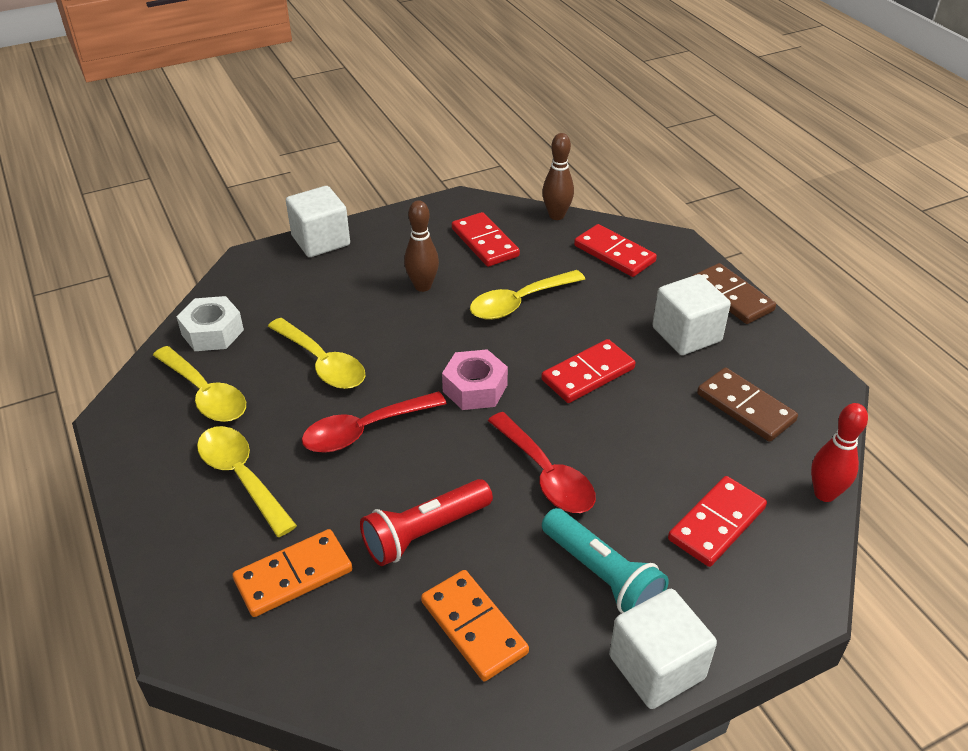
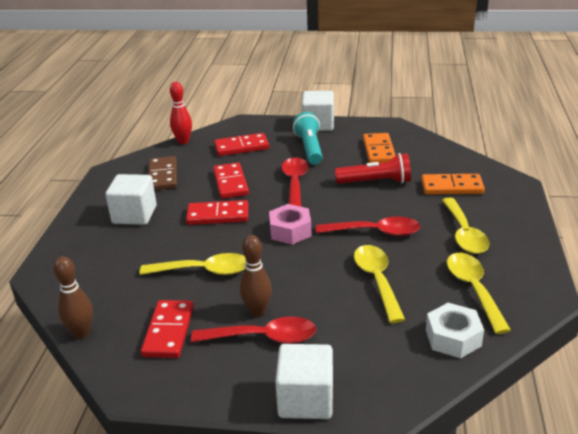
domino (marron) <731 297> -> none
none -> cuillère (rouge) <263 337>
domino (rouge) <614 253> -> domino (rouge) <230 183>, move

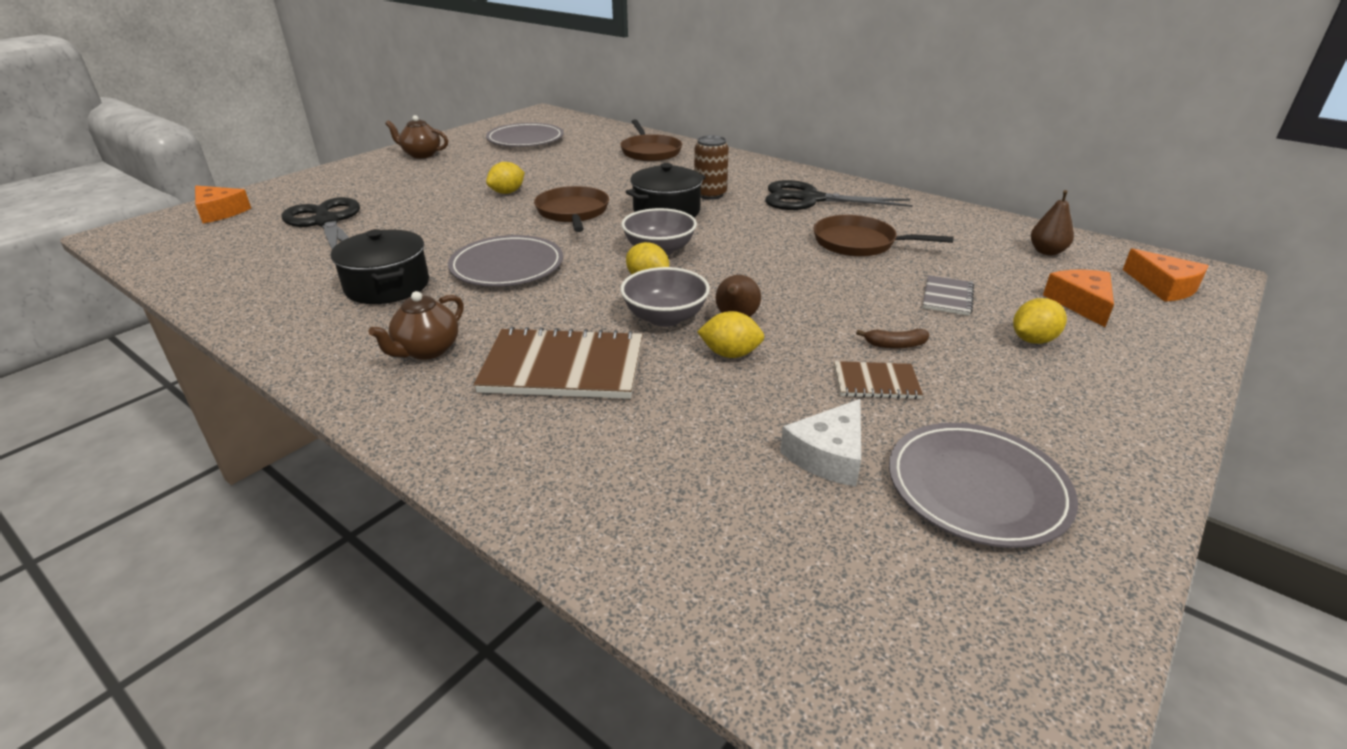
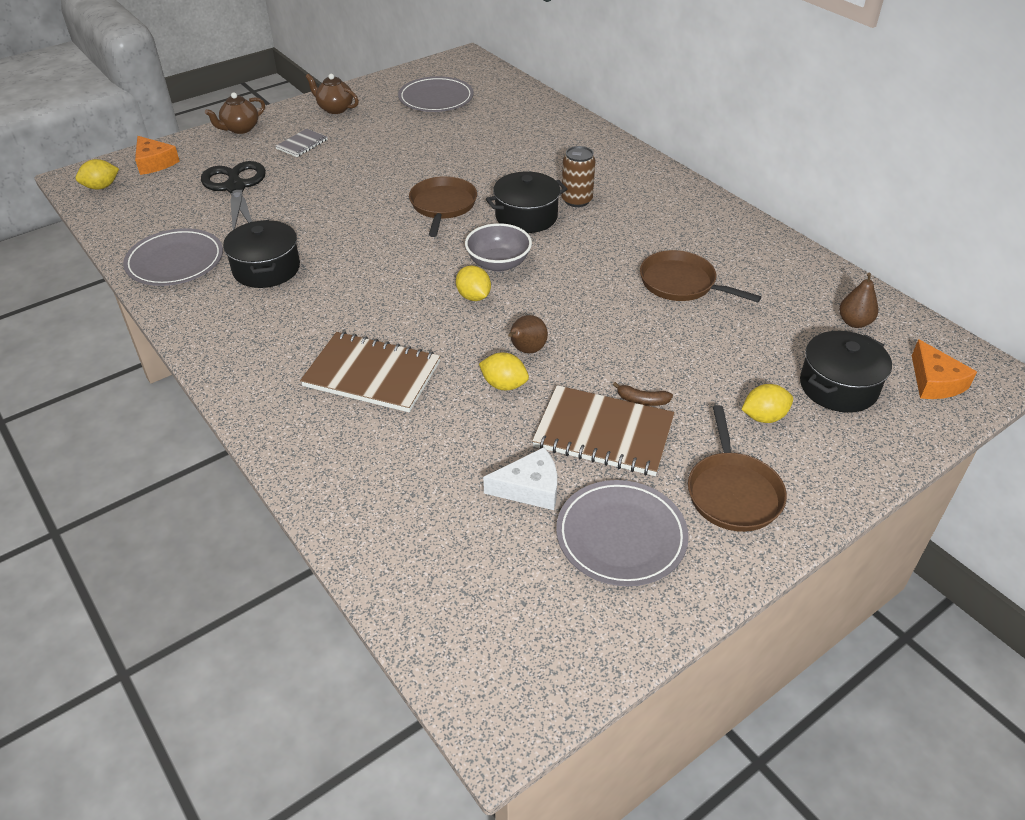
bol (gris) <665 317> -> none
ciseaux (noir) <810 199> -> none
théière (marron) <427 350> -> théière (marron) <240 129>, move
assiette (gris) <507 266> -> assiette (gris) <175 261>, move
citron (jaune) <507 192> -> citron (jaune) <101 187>, move
poêle (marron) <650 152> -> poêle (marron) <733 493>, move
carnet (gris) <947 297> -> carnet (gris) <302 144>, move
fromage (orange) <1081 303> -> marmite (noir) <838 387>
fromage (blanc) <829 455> -> fromage (blanc) <530 488>, 150 degrees counterclockwise
carnet (marron) <876 382> -> carnet (marron) <603 433>, x1.95

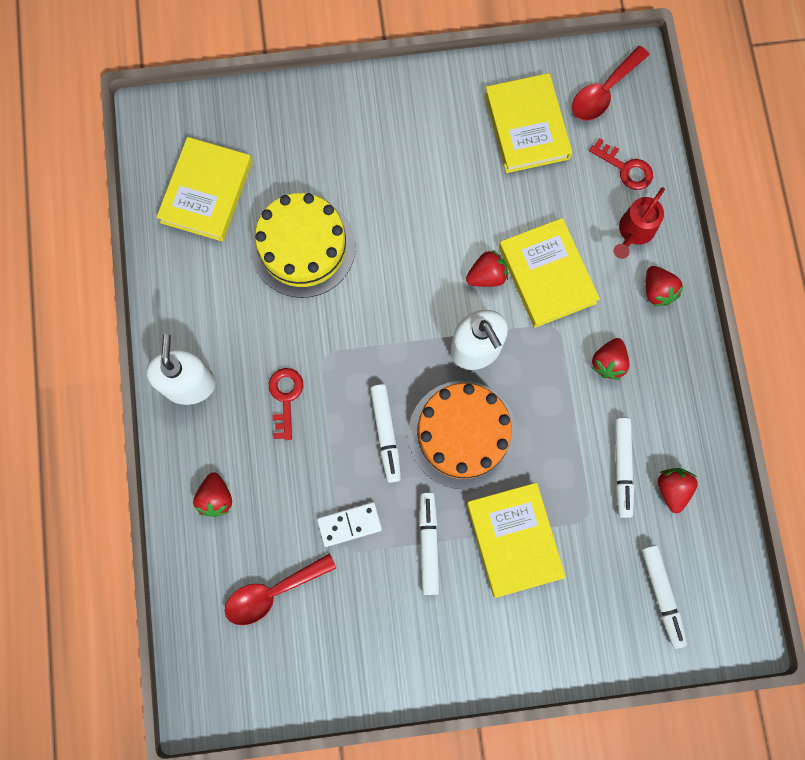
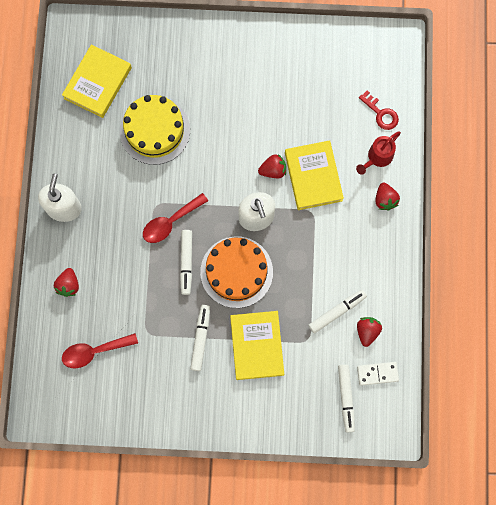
clé (rouge) <285 397> -> none
livre (jaune) <527 126> -> none
fraise (rouge) <608 362> -> none
domino (blanc) <349 524> -> domino (blanc) <377 373>, move
cuillère (rouge) <604 92> -> cuillère (rouge) <170 222>, move
feutre (blanc) <622 468> -> feutre (blanc) <337 312>, 135 degrees counterclockwise

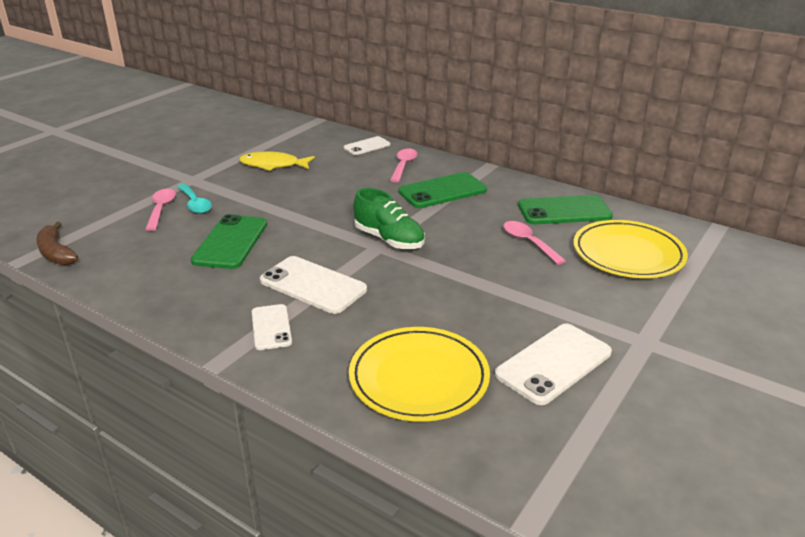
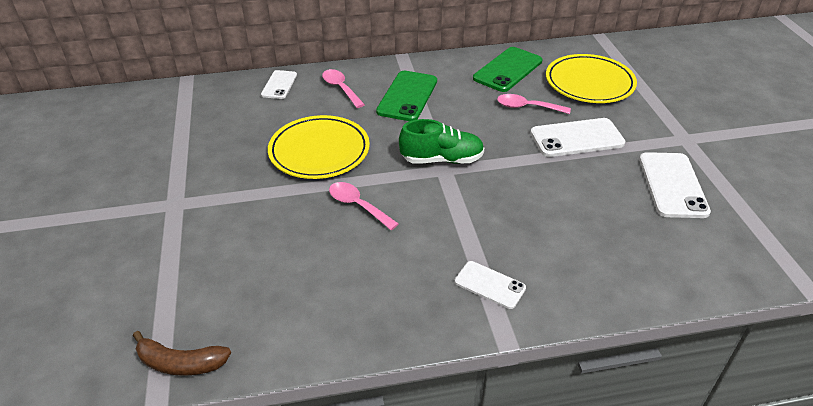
cuillère (turquoise) <195 204> -> none
téléphone (vert) <230 242> -> none
poisson (jaune) <273 165> -> none
cuillère (rose) <161 209> -> cuillère (rose) <357 205>, move
téléphone (blanc) <313 285> -> téléphone (blanc) <577 138>, move
assiette (jaune) <419 378> -> assiette (jaune) <319 151>, move

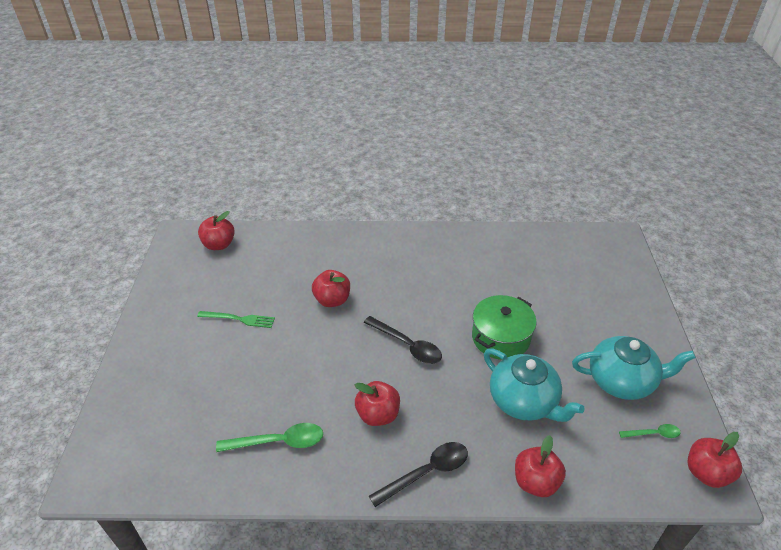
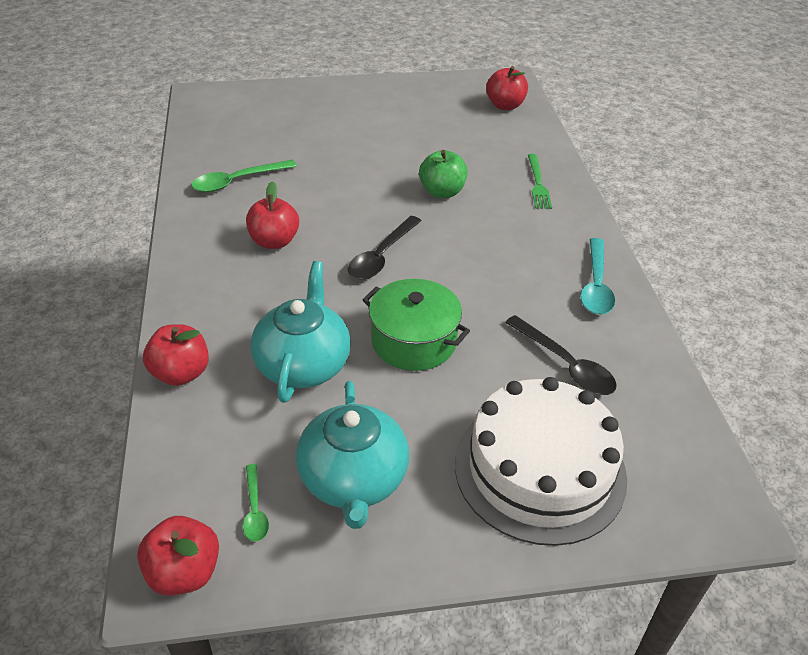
none -> gâteau (blanc) <540 469>
none -> cuillère (turquoise) <595 285>
fourchette (vert) <239 319> -> fourchette (vert) <538 184>, move
cuillère (noir) <426 472> -> cuillère (noir) <565 364>, move
pomme (rouge) <332 300> -> pomme (vert) <442 192>
cuillère (vert) <278 442> -> cuillère (vert) <237 181>, 75 degrees clockwise
théière (turquoise) <524 401> -> théière (turquoise) <303 364>, 150 degrees clockwise

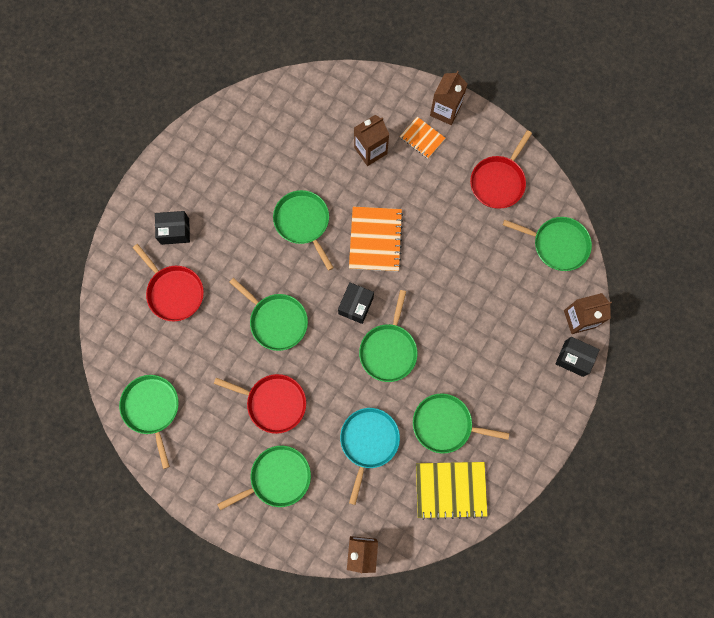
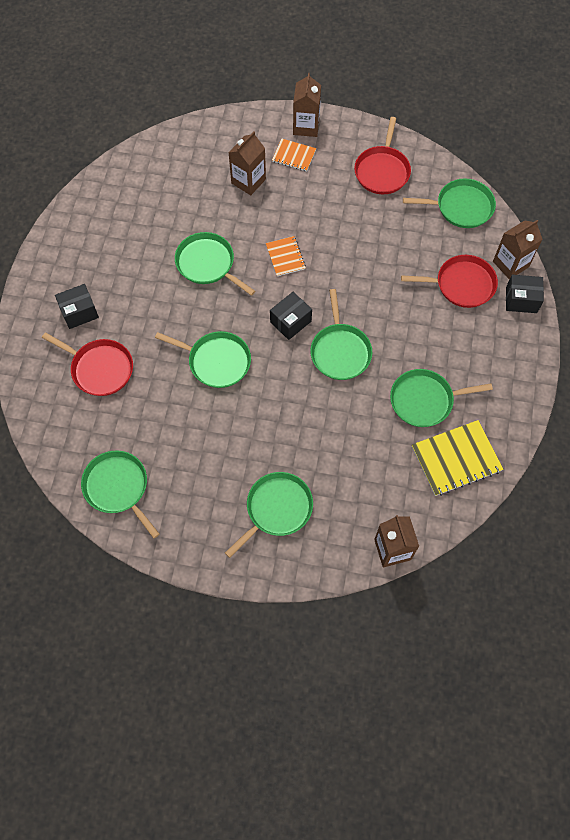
poêle (turquoise) <368 442> -> none
poêle (rouge) <273 403> -> poêle (rouge) <461 284>, move
boîte (noir) <356 305> -> boîte (noir) <290 321>, 45 degrees clockwise
carnet (orange) <375 239> -> carnet (orange) <285 257>, x0.58

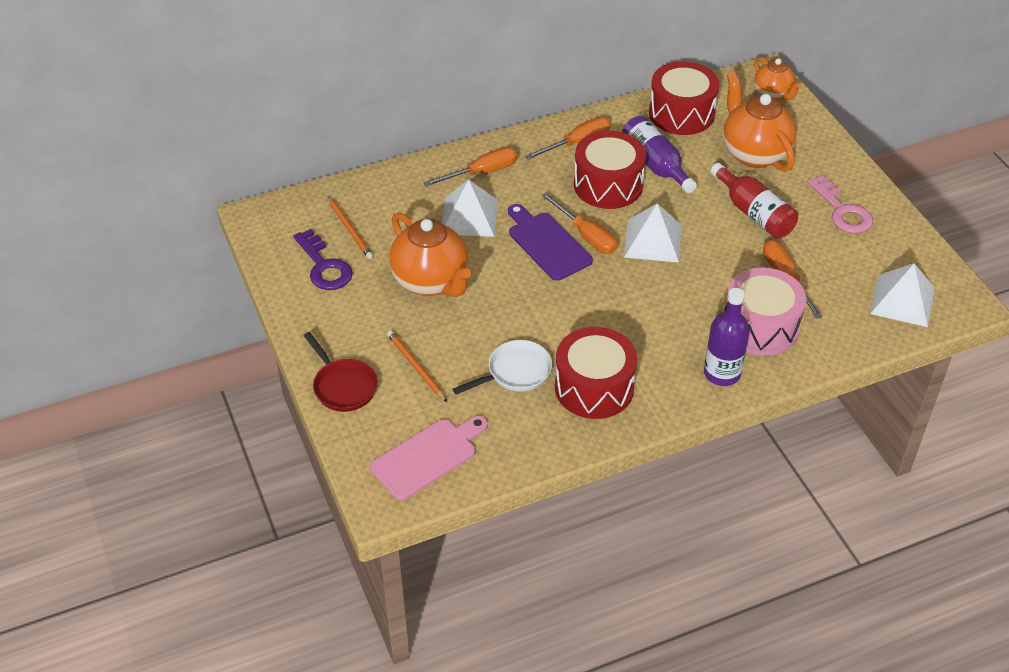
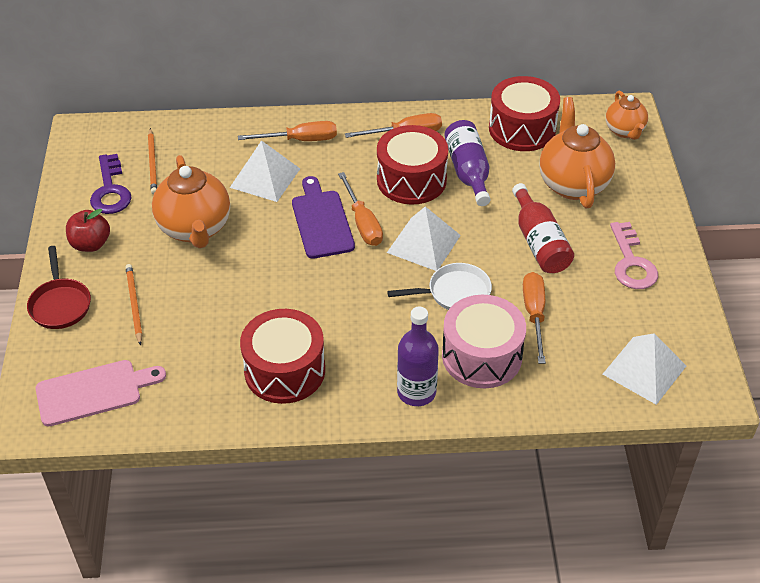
none -> pomme (rouge) <91 244>
poêle (blanc) <515 372> -> poêle (blanc) <454 293>, move

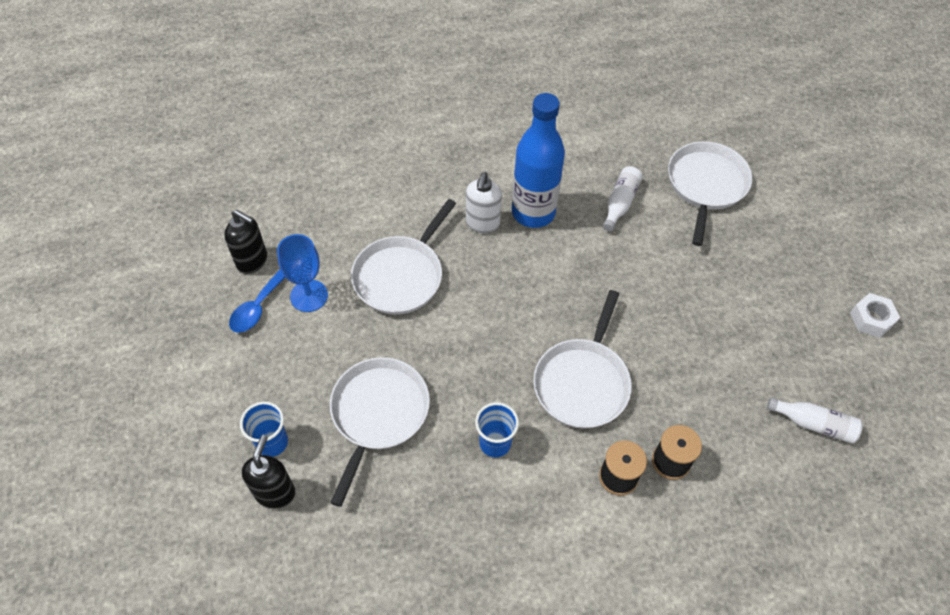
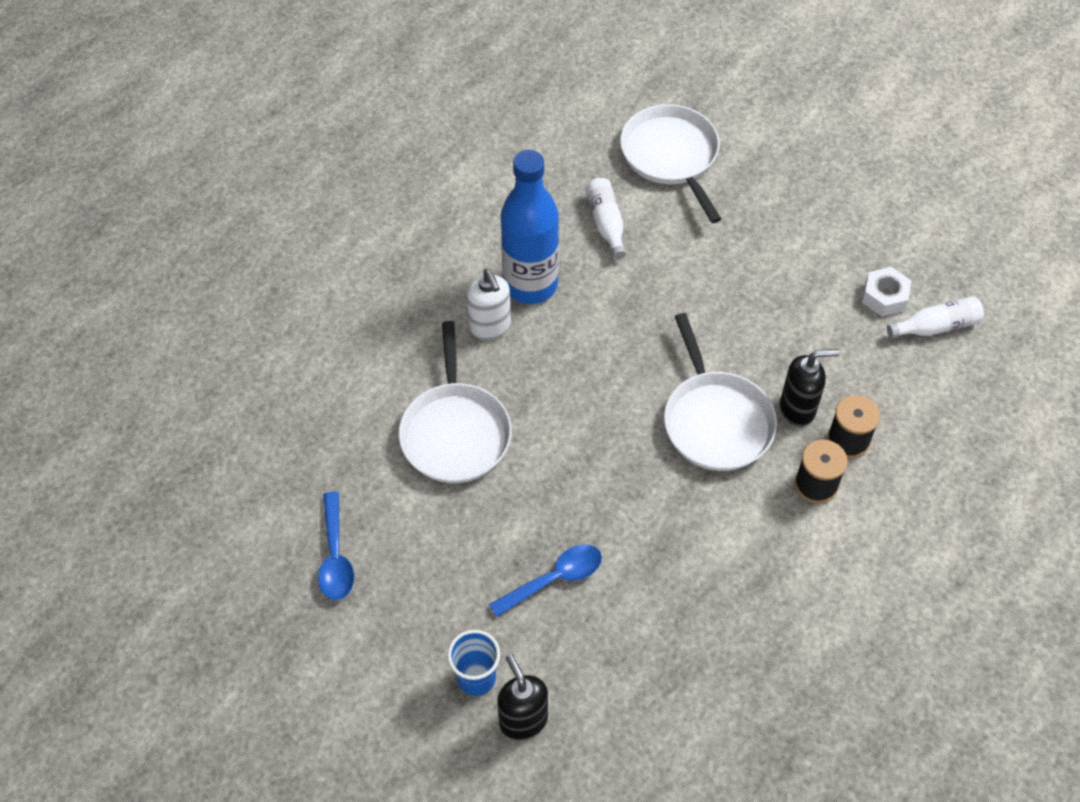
verre à pied (bleu) <309 296> -> none
gobelet (bleu) <495 443> -> none
distributeur de savon (noir) <252 261> -> distributeur de savon (noir) <798 409>, move
écrou (blanc) <871 319> -> écrou (blanc) <884 297>, move
poêle (blanc) <378 413> -> cuillère (bleu) <554 579>

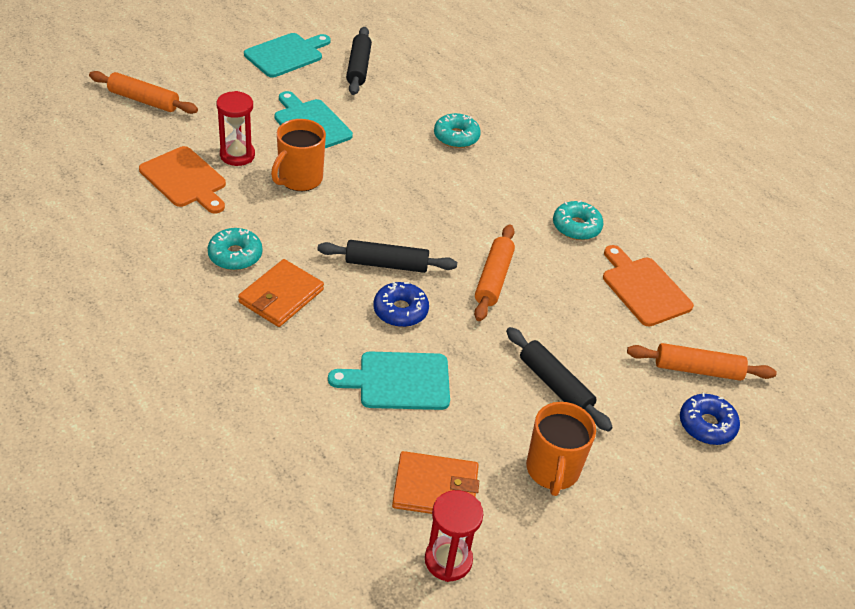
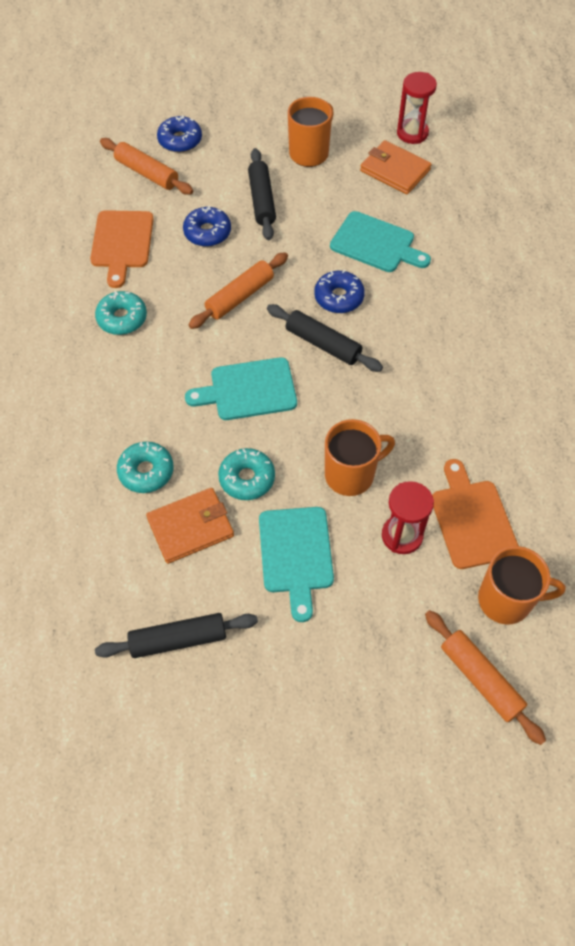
none -> beignet (bleu) <207 232>
none -> tasse (orange) <506 600>
beignet (turquoise) <235 255> -> beignet (turquoise) <247 478>, move
portefeuille (orange) <281 296> -> portefeuille (orange) <191 527>, move
planche à découper (turquoise) <286 55> -> planche à découper (turquoise) <248 390>, move
rouleau à pâtisserie (noir) <358 67> -> rouleau à pâtisserie (noir) <178 639>, 45 degrees clockwise

